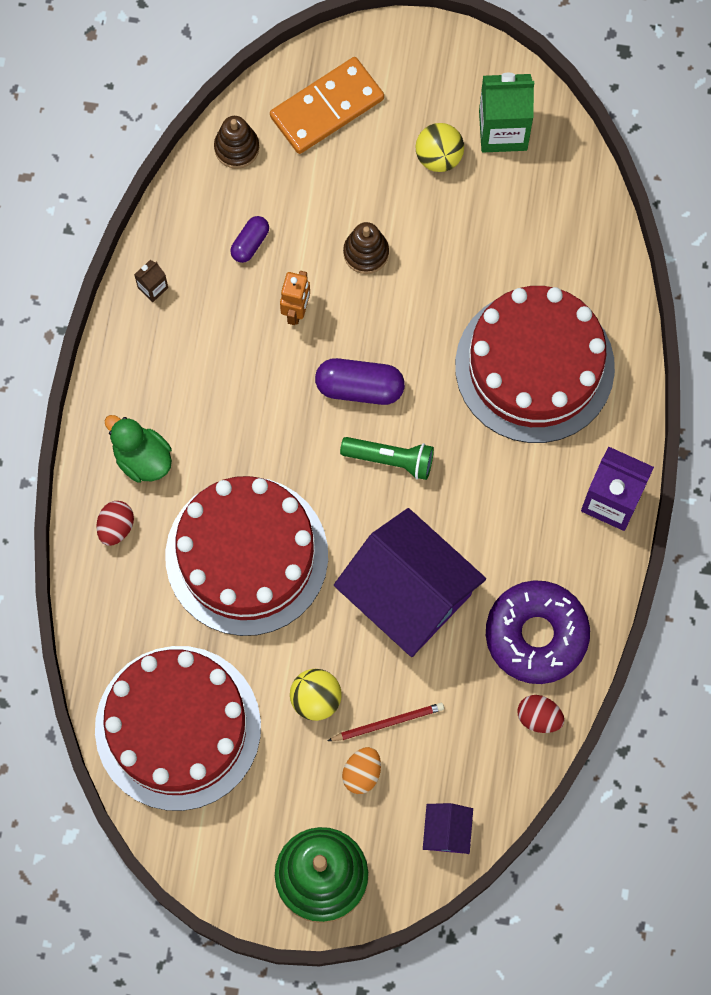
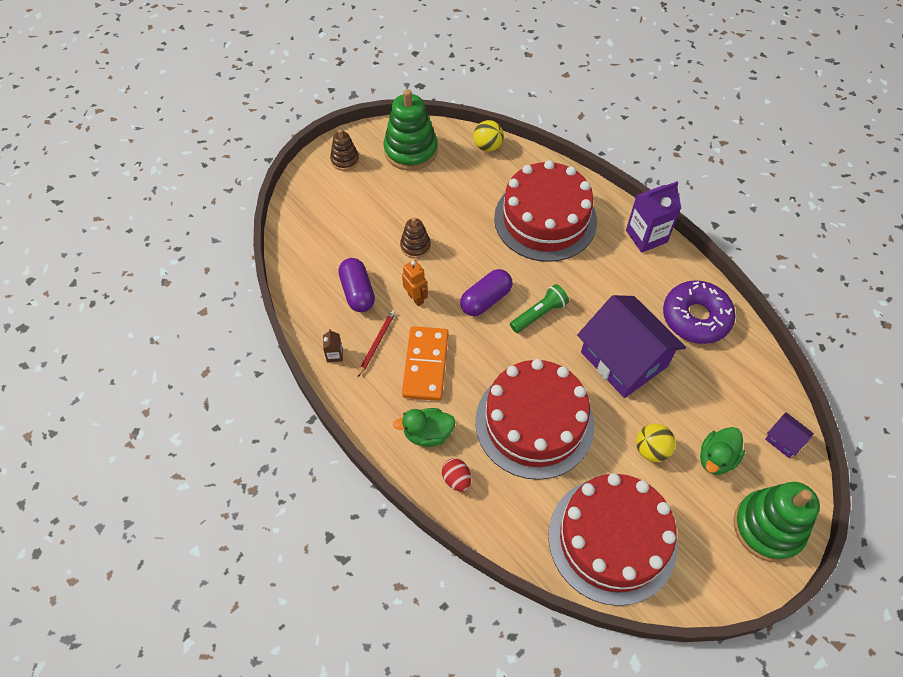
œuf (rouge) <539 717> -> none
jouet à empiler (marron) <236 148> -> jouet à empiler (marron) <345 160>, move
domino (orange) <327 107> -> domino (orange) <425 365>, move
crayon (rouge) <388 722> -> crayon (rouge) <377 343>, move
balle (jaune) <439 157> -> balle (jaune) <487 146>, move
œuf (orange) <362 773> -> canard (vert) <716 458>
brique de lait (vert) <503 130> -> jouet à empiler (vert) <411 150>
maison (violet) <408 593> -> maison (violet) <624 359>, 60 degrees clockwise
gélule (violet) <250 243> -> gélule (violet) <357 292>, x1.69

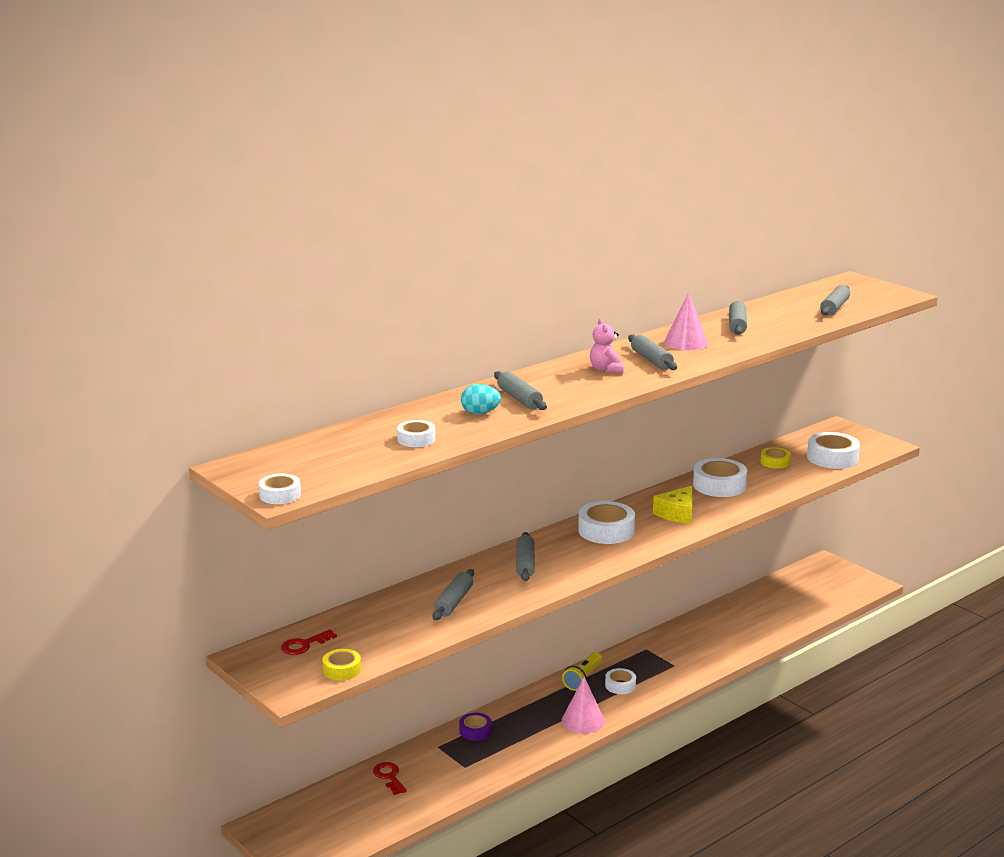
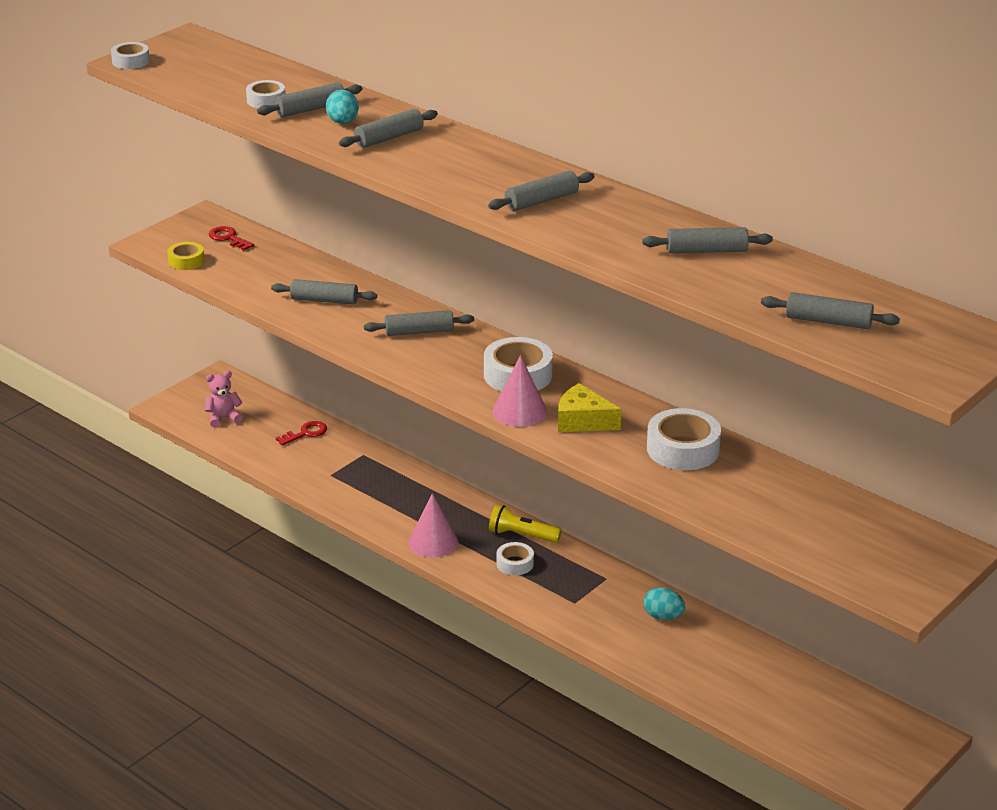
ruban adhésif (violet) <475 731> -> none
ruban adhésif (jaune) <775 462> -> none
ruban adhésif (blanc) <832 458> -> none
none -> rouleau à pâtisserie (gris) <310 109>
none -> œuf (turquoise) <663 616>
ours en peluche (rose) <606 370> -> ours en peluche (rose) <223 418>, move
cône (rose) <686 342> -> cône (rose) <519 411>, move

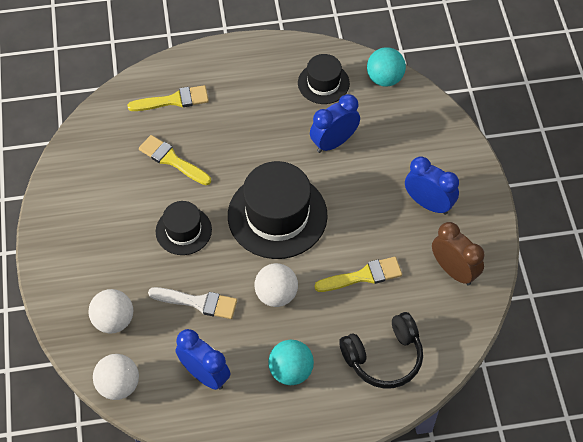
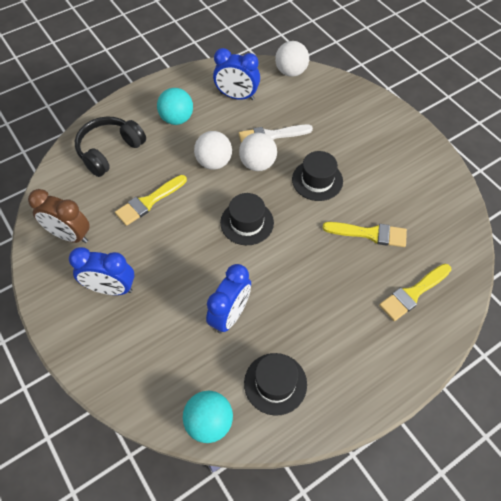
balle (blanc) <114 320> -> balle (blanc) <257 164>, move
chapeau (noir) <277 215> -> chapeau (noir) <247 222>, x0.56

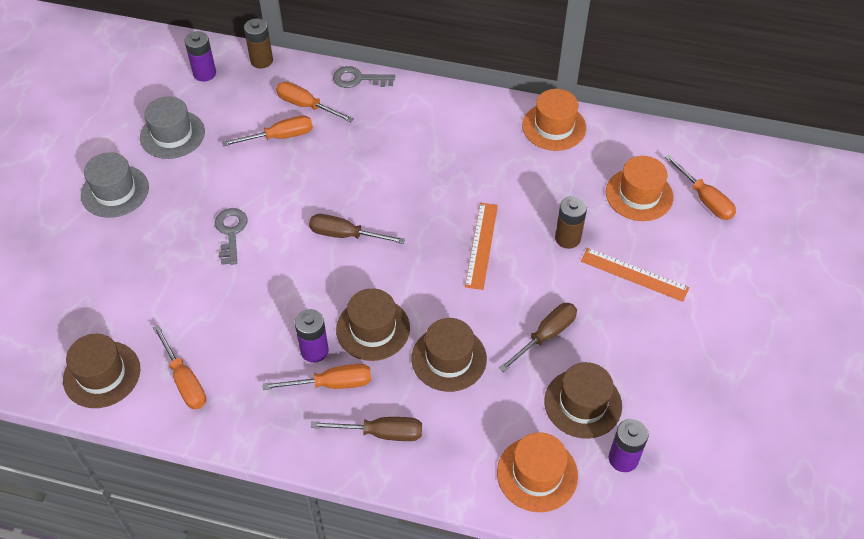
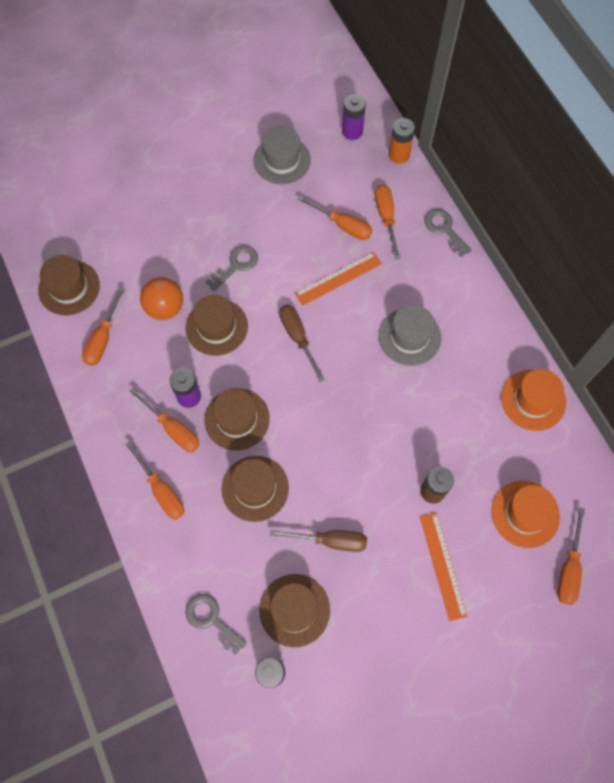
none -> balle (orange) <165 308>
none -> chapeau (marron) <216 327>
chapeau (gris) <115 191> -> chapeau (gris) <409 337>, move
règle (orange) <481 245> -> règle (orange) <338 278>, move
chapeau (orange) <537 474> -> clé (gris) <211 619>
pile (marron) <261 60> -> pile (orange) <399 155>
tournevis (marron) <381 433> -> tournevis (orange) <161 490>

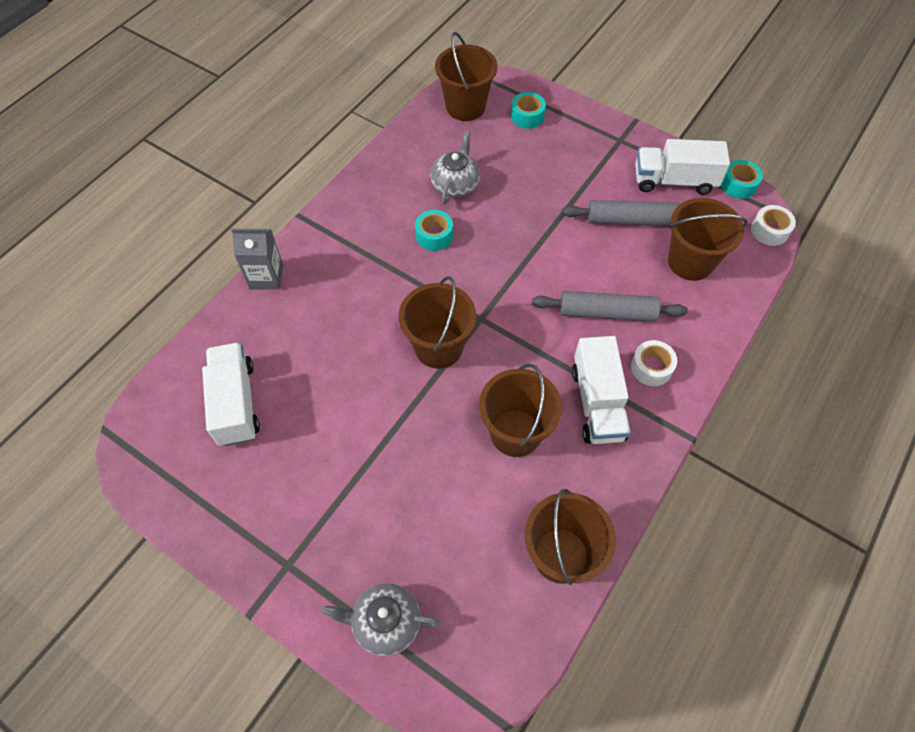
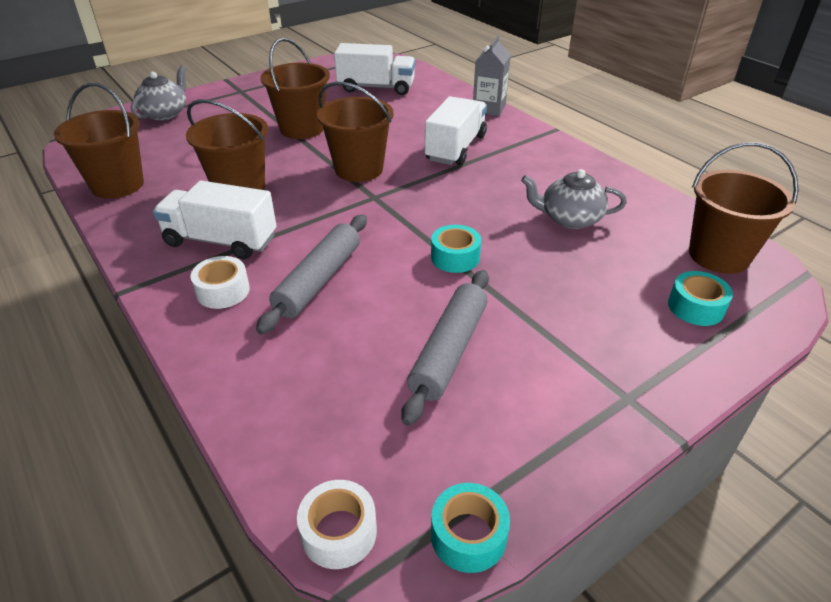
ruban adhésif (turquoise) <434 235> -> ruban adhésif (turquoise) <455 257>, move
camion (blanc) <674 181> -> camion (blanc) <455 148>, move
seau (marron) <690 262> -> seau (marron) <302 129>, move
théière (gris) <455 185> -> théière (gris) <569 219>, 150 degrees clockwise

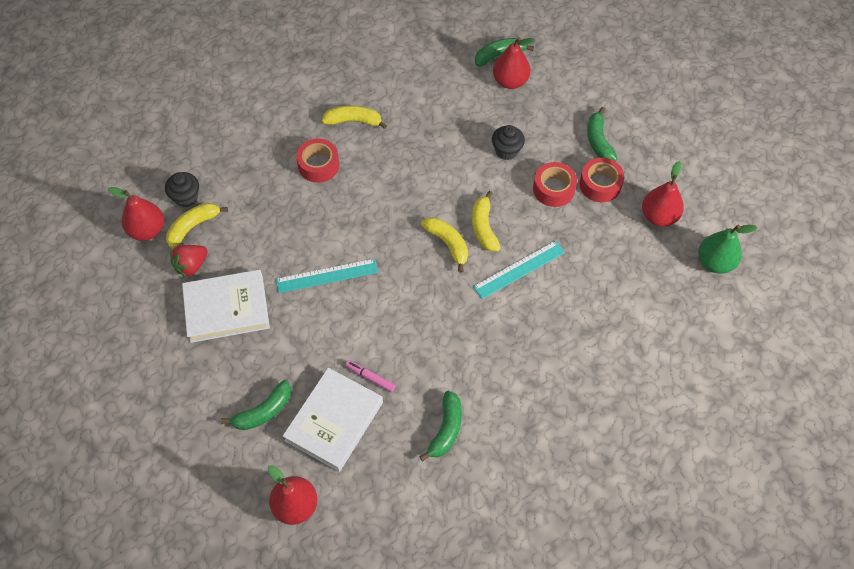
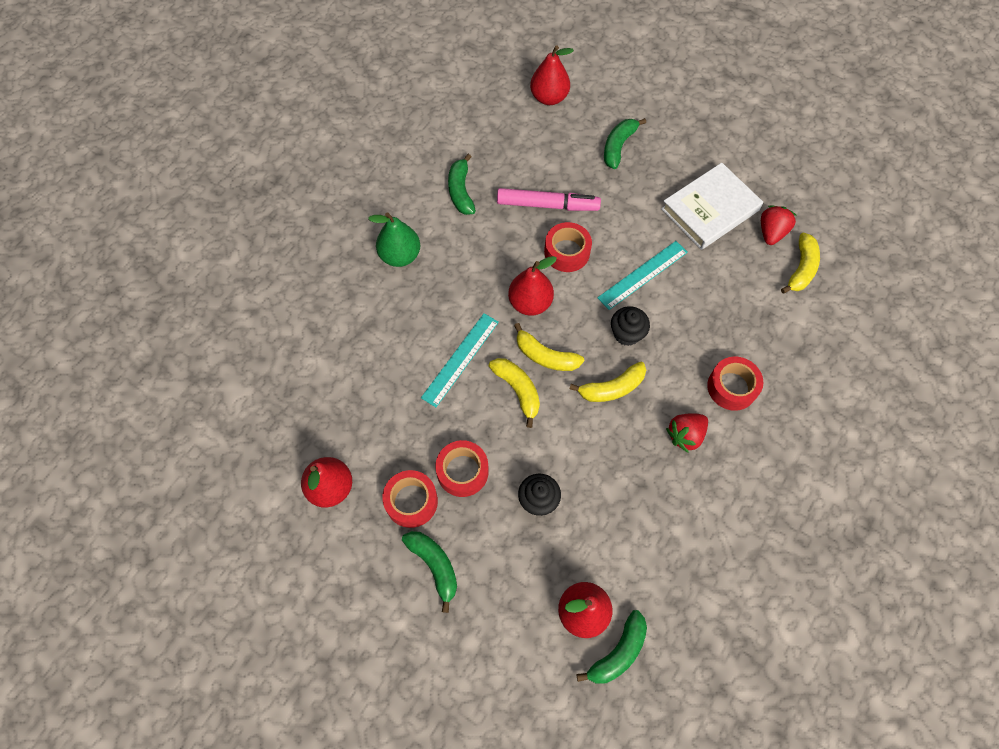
livre (blanc) <334 421> -> none
none -> ruban adhésif (rouge) <567 252>
none -> fraise (rouge) <685 435>
poire (rouge) <147 230> -> poire (rouge) <530 303>, move
muffin (noir) <186 197> -> muffin (noir) <626 334>, move
banane (jaune) <354 121> -> banane (jaune) <612 388>, move
poire (vert) <714 262> -> poire (vert) <400 255>, move
feutre (rose) <370 378> -> feutre (rose) <547 205>, x1.93

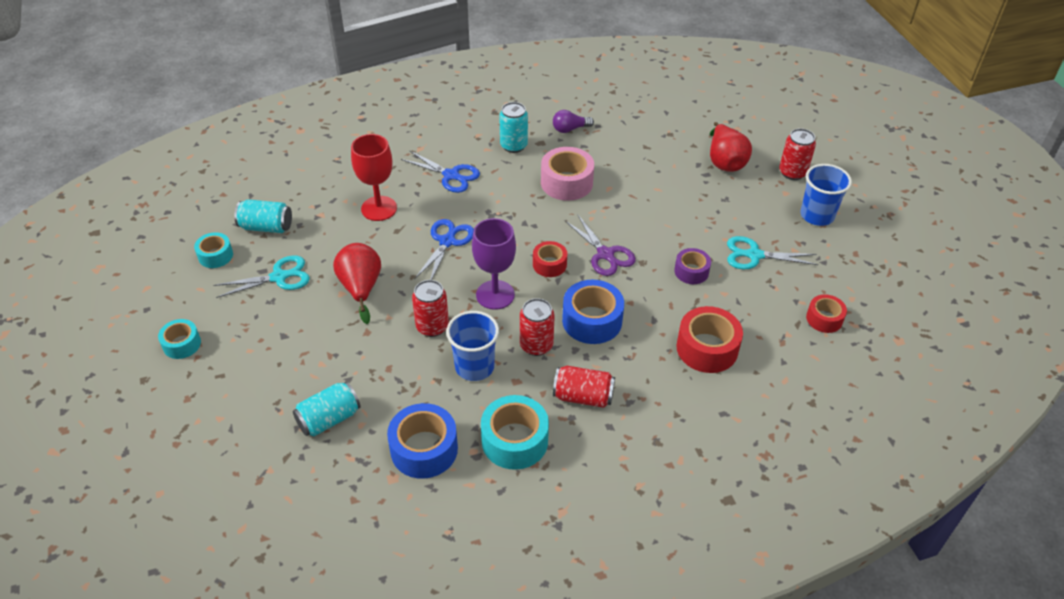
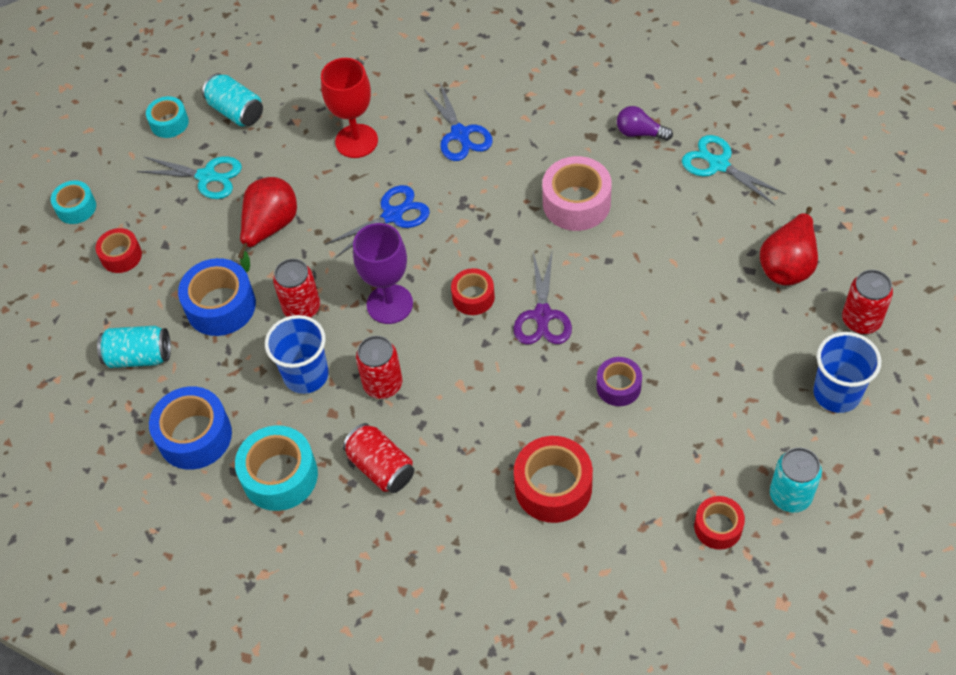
none -> ruban adhésif (rouge) <121 256>
canette (turquoise) <513 146> -> canette (turquoise) <790 495>, move
ruban adhésif (bleu) <592 320> -> ruban adhésif (bleu) <221 306>, move
ciseaux (turquoise) <754 255> -> ciseaux (turquoise) <718 164>, move

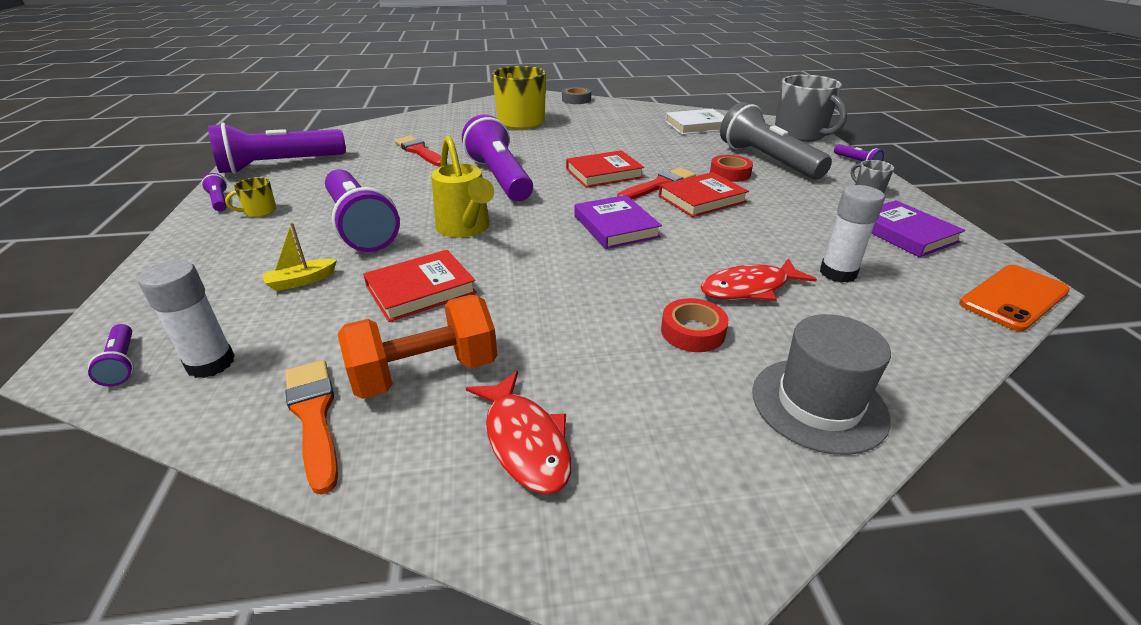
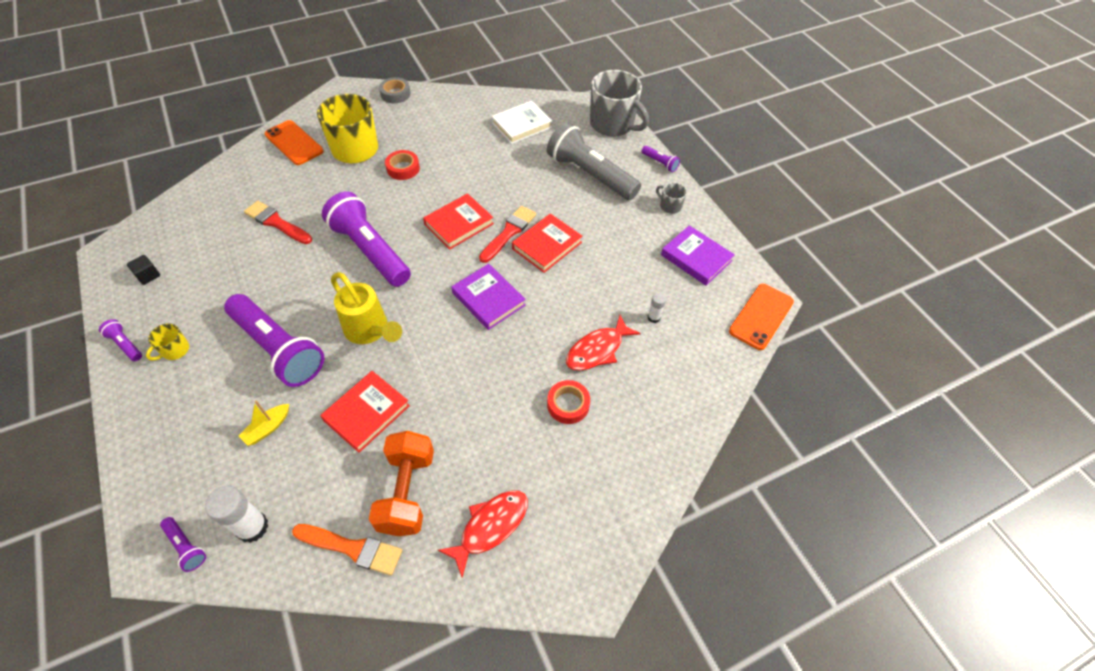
chapeau (gris) <818 404> -> none
none -> téléphone (orange) <294 143>
ruban adhésif (rouge) <730 173> -> ruban adhésif (rouge) <403 168>, move
lampe de poche (violet) <280 165> -> cube (noir) <148 275>
pinceau (orange) <314 416> -> pinceau (orange) <352 548>, 150 degrees clockwise
haltère (orange) <425 373> -> haltère (orange) <407 492>, 45 degrees counterclockwise
poisson (rouge) <525 441> -> poisson (rouge) <490 527>, 90 degrees counterclockwise
bâton de colle (blanc) <838 273> -> bâton de colle (blanc) <653 317>, x0.53

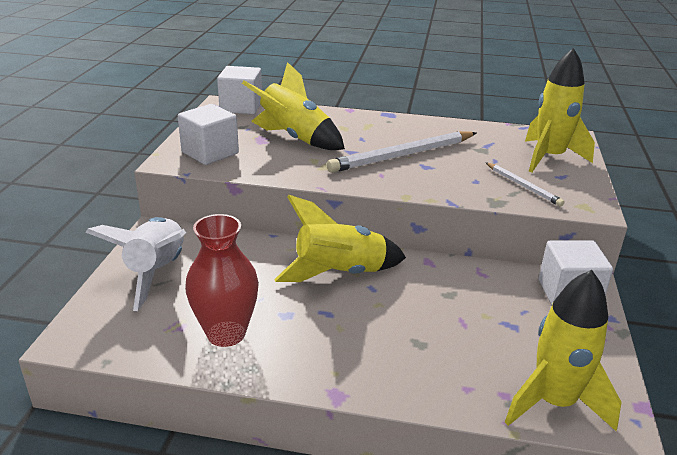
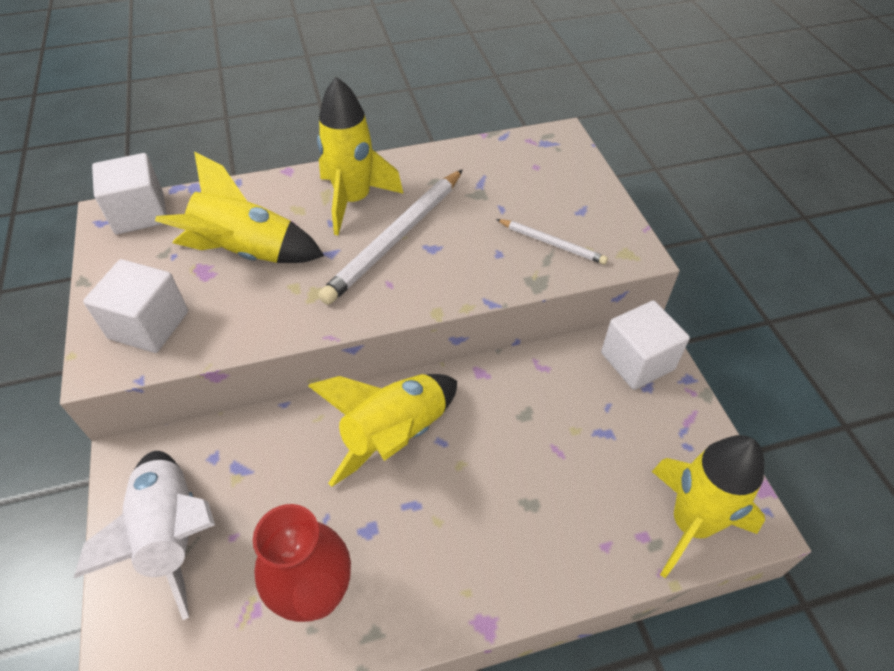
fusée (jaune) <549 158> -> fusée (jaune) <353 201>, move

